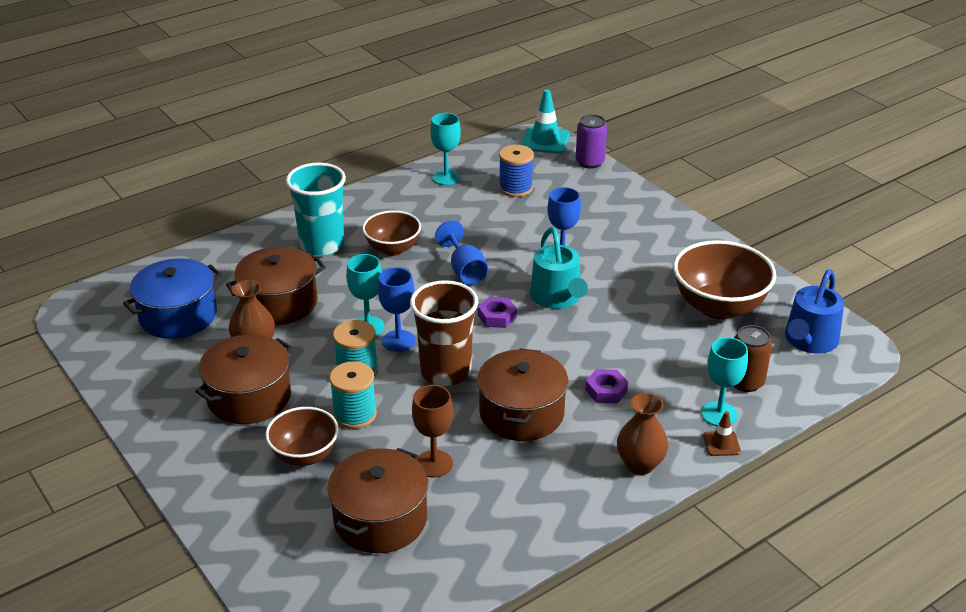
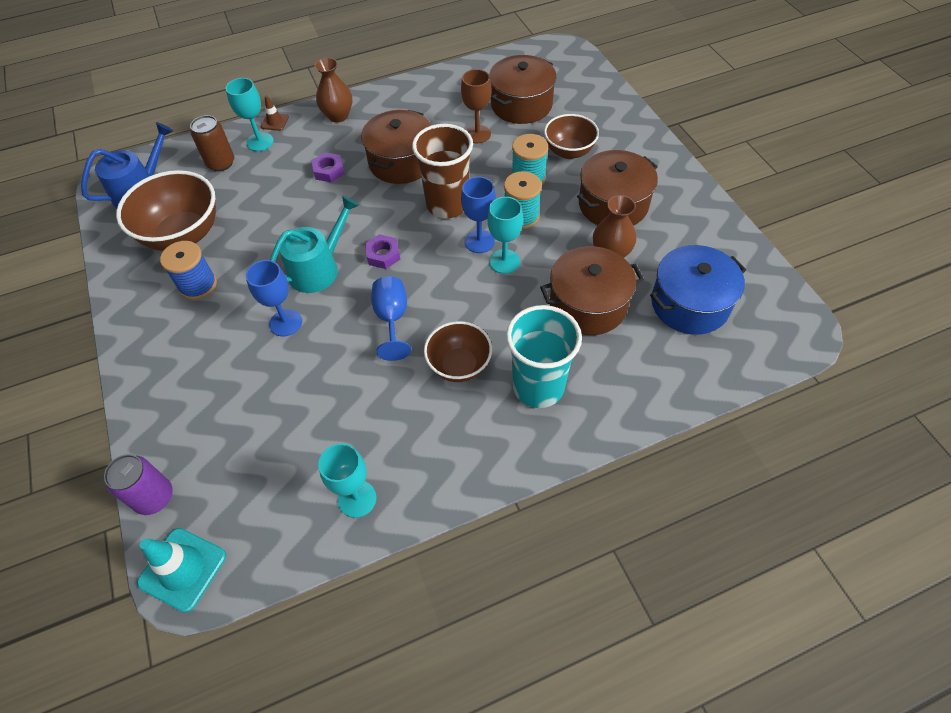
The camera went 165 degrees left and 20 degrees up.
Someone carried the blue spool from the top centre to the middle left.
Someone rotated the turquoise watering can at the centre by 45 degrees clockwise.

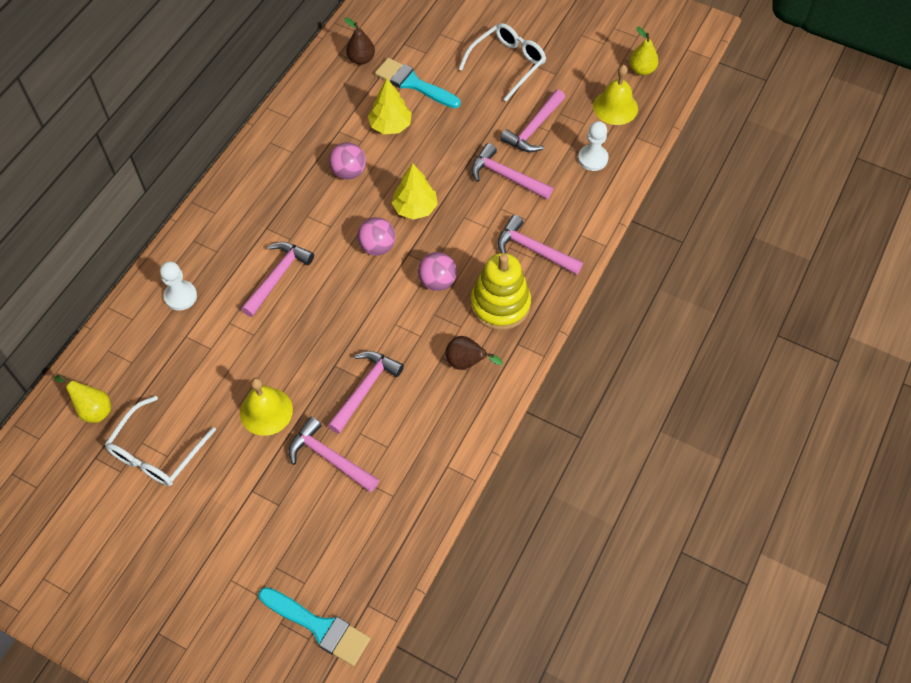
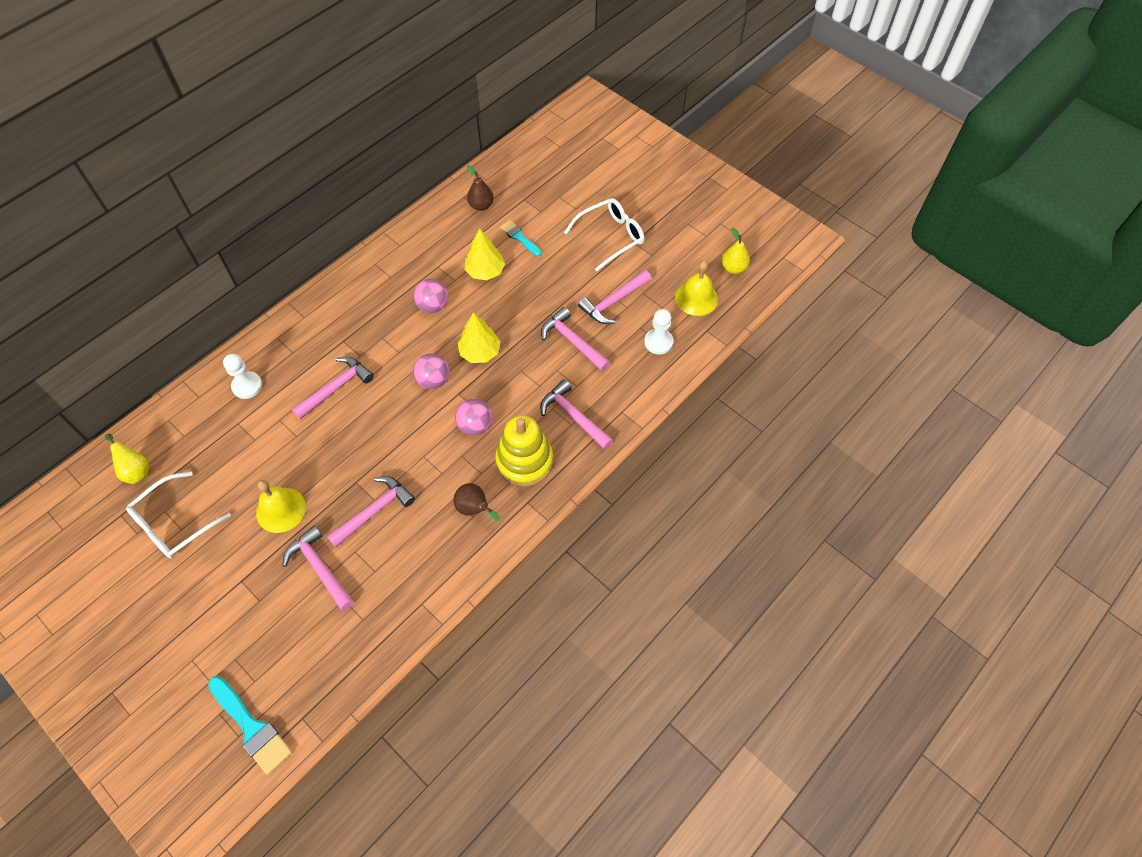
The camera went 15 degrees right and 0 degrees up.
Someone scaled the turquoise brush (no. 2 from left) at the top centre by 0.62.

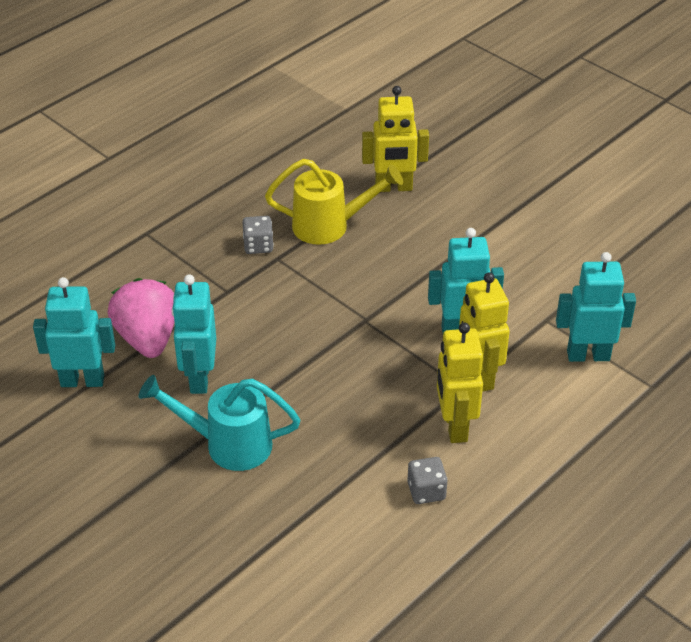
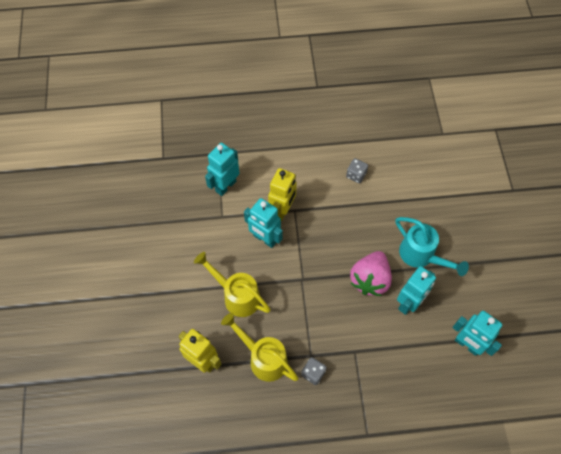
The camera went 140 degrees left and 20 degrees up.
Someone put down the yellow watering can (no. 1 from left) at the centre.
Someone rotated the turquoise robot (no. 4 from left in the first image) at the middle right by 90 degrees clockwise.
Someone carried the pink strawberry from the middle left to the centre.
Someone took away the yellow robot (no. 2 from left) at the centre.

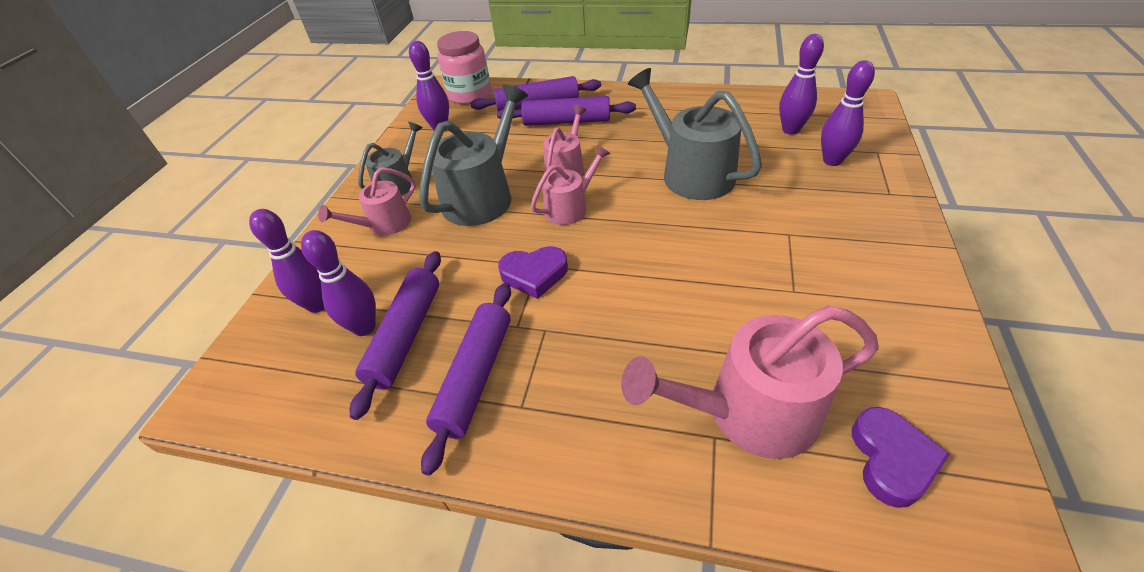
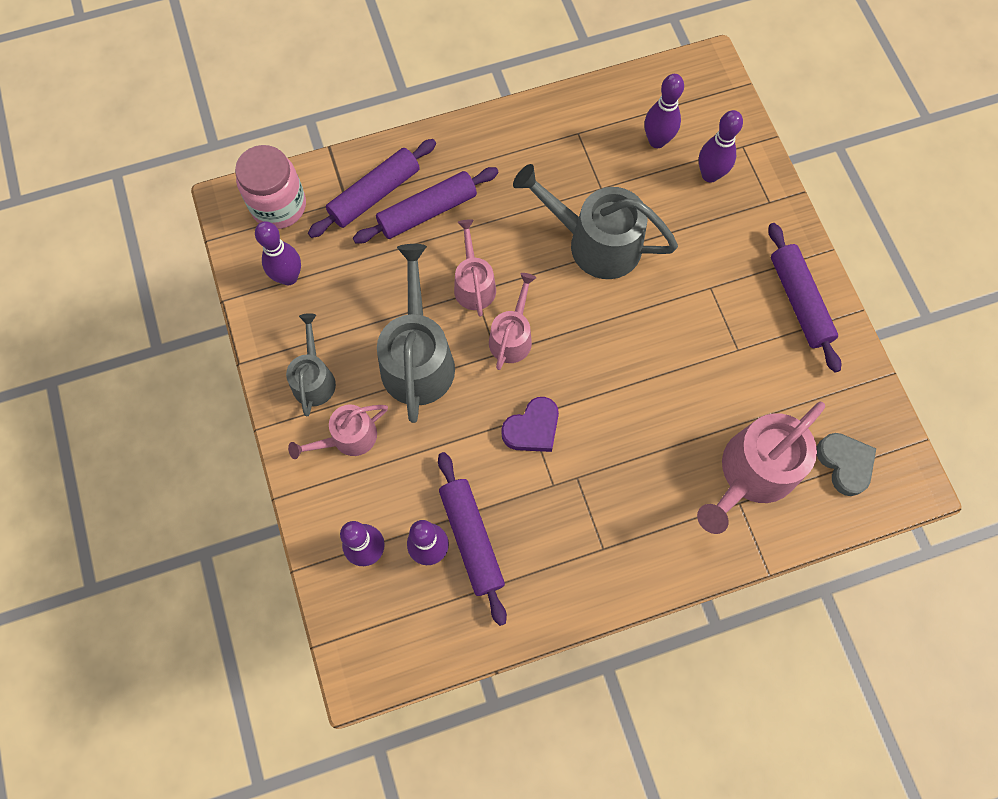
The camera went 35 degrees left and 25 degrees up.
Someone rotated the pink watering can (no. 1 from left) at the middle left by 45 degrees clockwise.
Someone carried the purple rolling pin (no. 2 from left in the first image) from the centre to the middle right.
Someone repainted the purple heart (no. 2 from left) at the bottom right, which became the grey heart at the middle right.

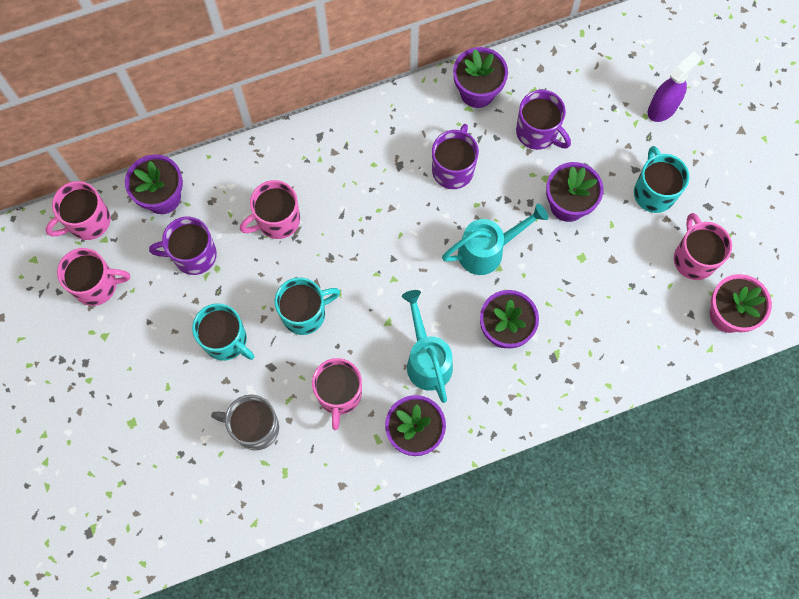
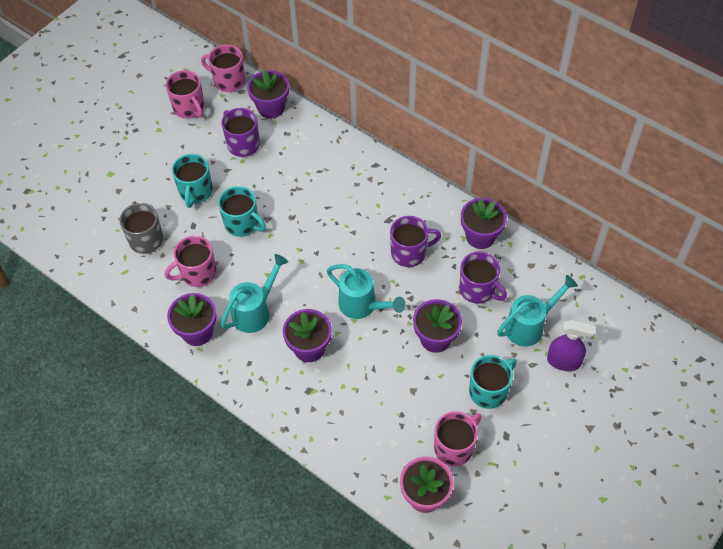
The camera went 60 degrees right and 15 degrees down.
Someone rotated the purple mug (no. 3 from left) at the top right by 60 degrees counterclockwise.
Someone put down the turquoise watering can (no. 3 from left) at the middle right.
Someone took away the pink mug (no. 3 from left) at the centre.

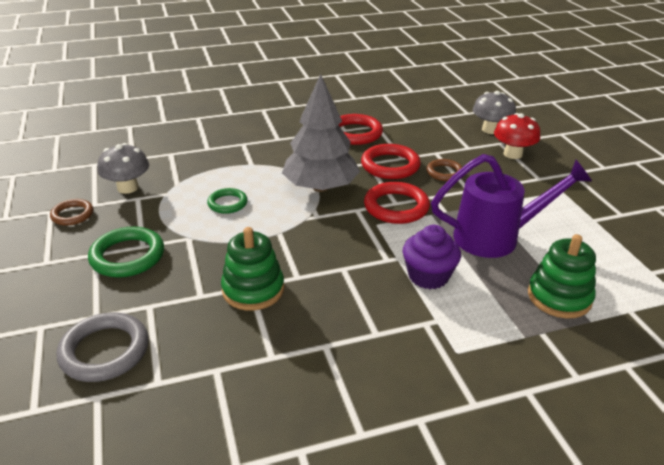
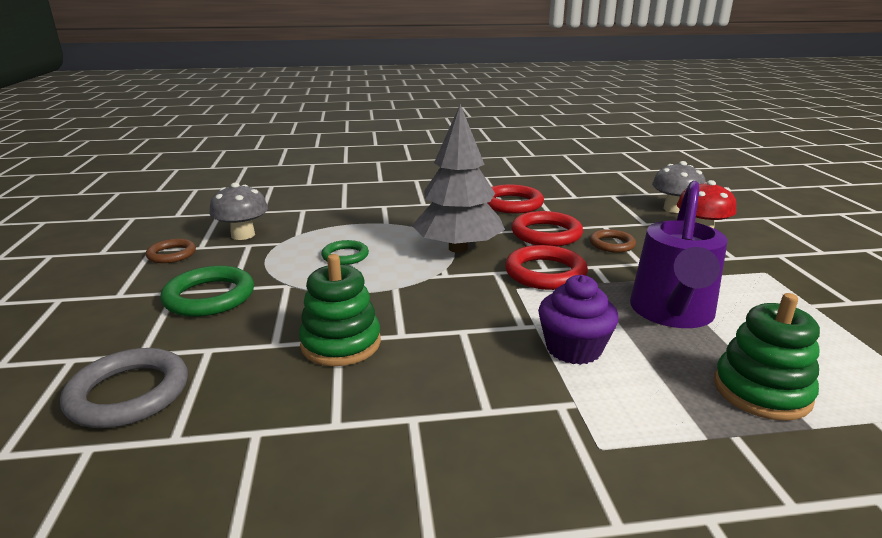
The camera went 10 degrees right and 10 degrees down.
Someone rotated the purple watering can at the middle right by 105 degrees clockwise.

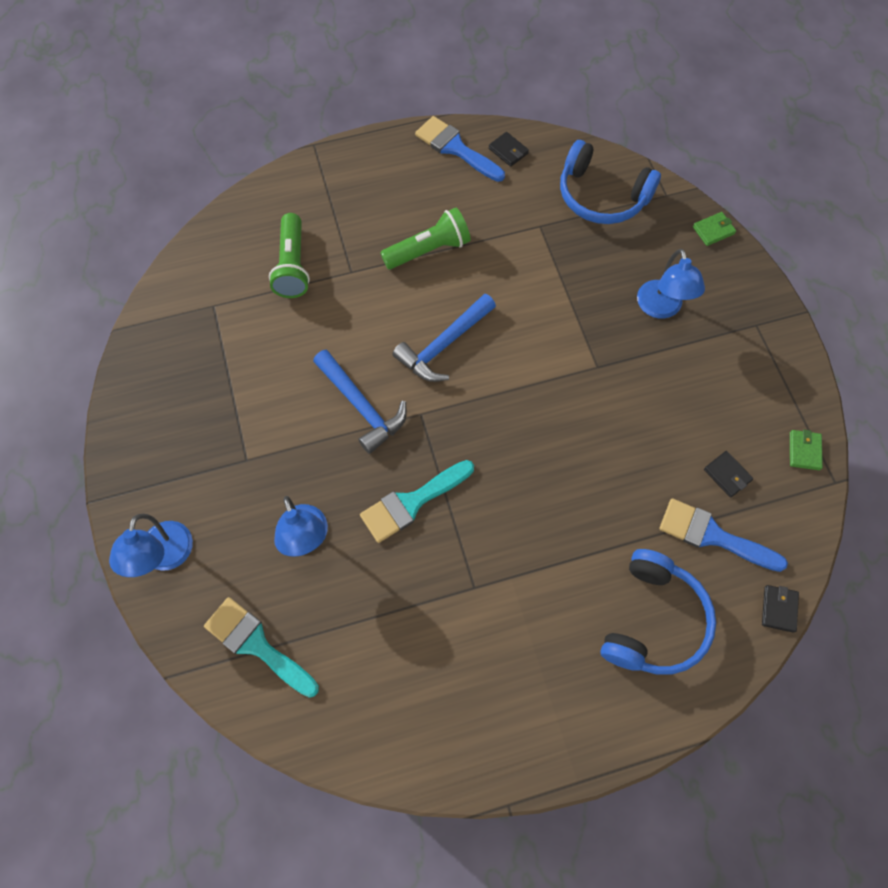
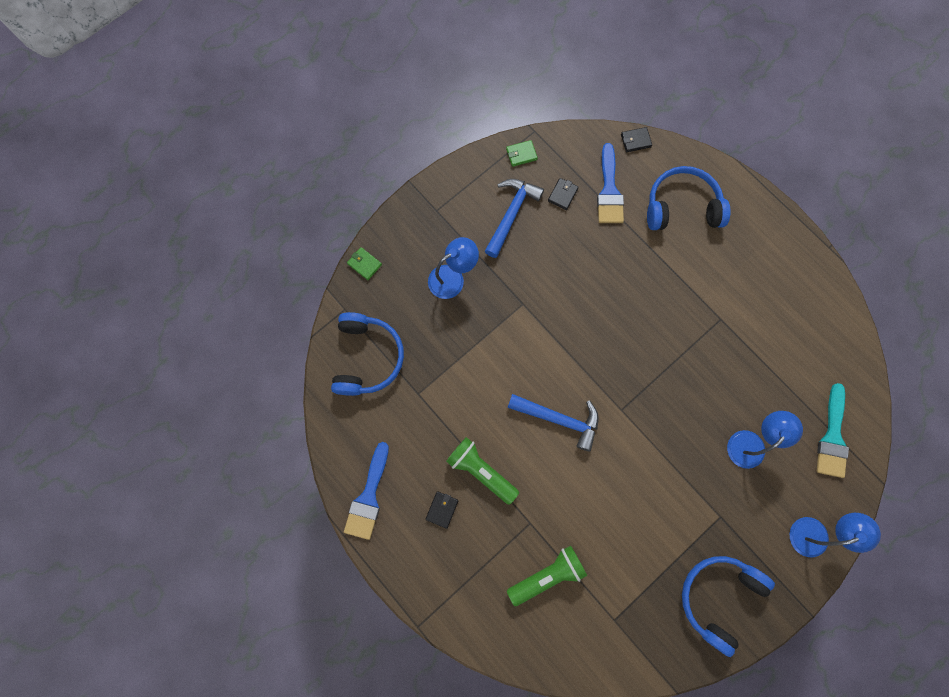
The camera went 115 degrees left and 10 degrees up.
Someone carried the black wallet (no. 1 from left) from the top centre to the bottom centre.
Someone carried the blue hammer (no. 1 from left) from the centre to the top centre.
Someone put down the blue headphones (no. 3 from left) at the bottom right.
Someone took away the turquoise brush (no. 2 from left) at the centre.

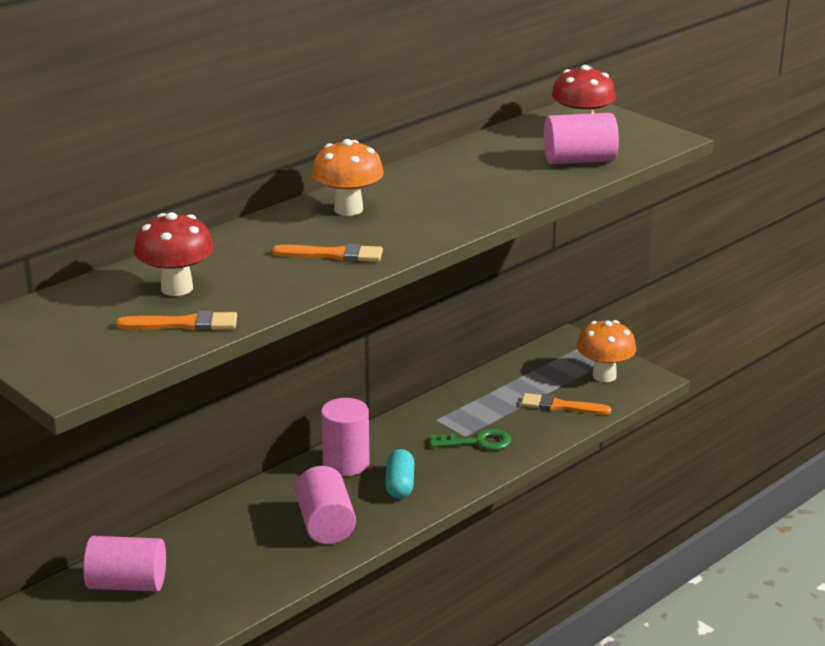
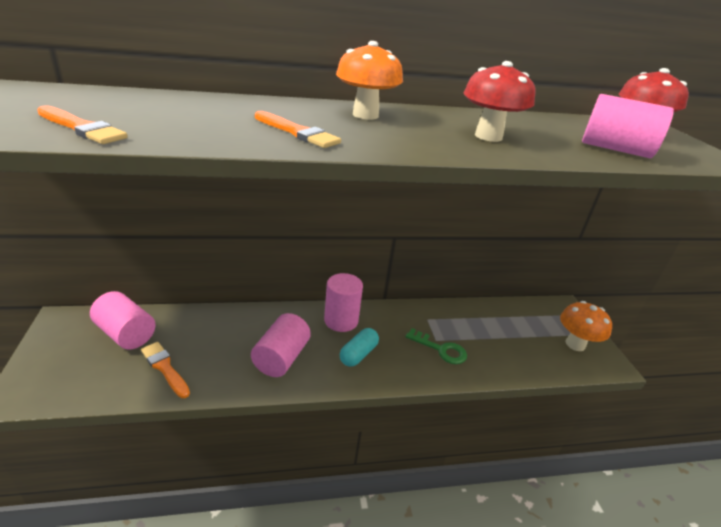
The camera went 30 degrees right and 5 degrees up.
Someone carried the orange brush (no. 3 from left in the first image) from the middle right to the bottom left.
Someone carried the red mushroom (no. 1 from left) from the middle left to the top right.

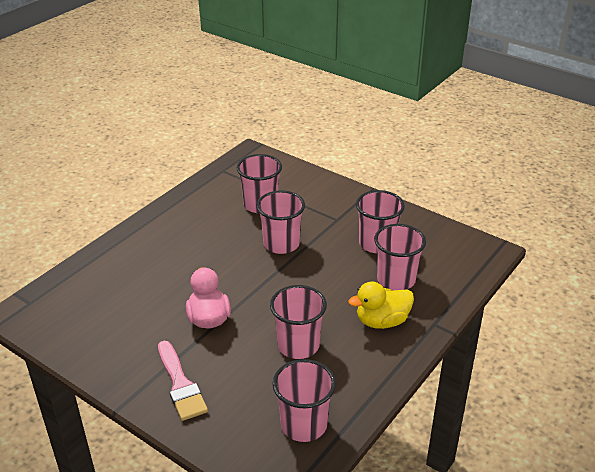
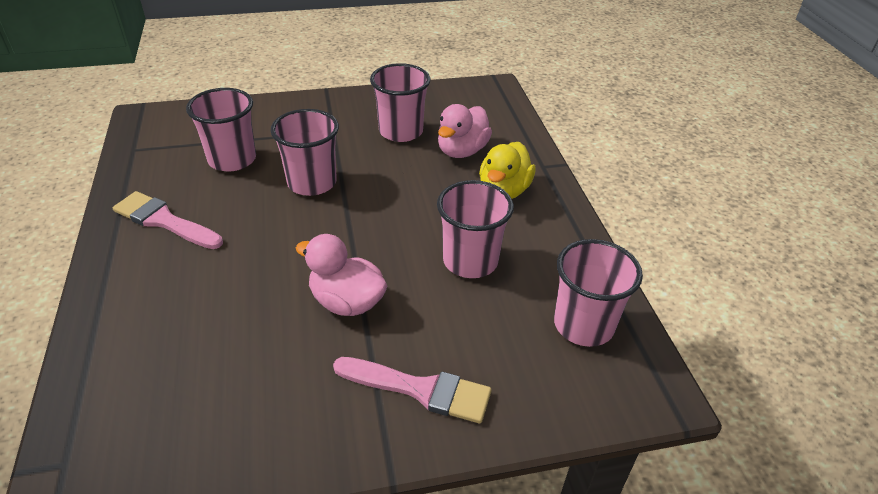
The camera went 50 degrees left and 5 degrees up.
Someone put down the pink brush (no. 1 from left) at the middle left.
Someone swapped the pink cup (no. 6 from left) at the middle right for the pink duck (no. 2 from left) at the top centre.

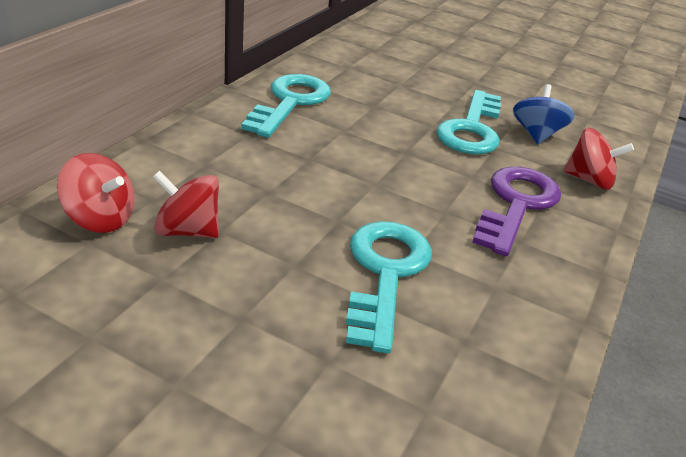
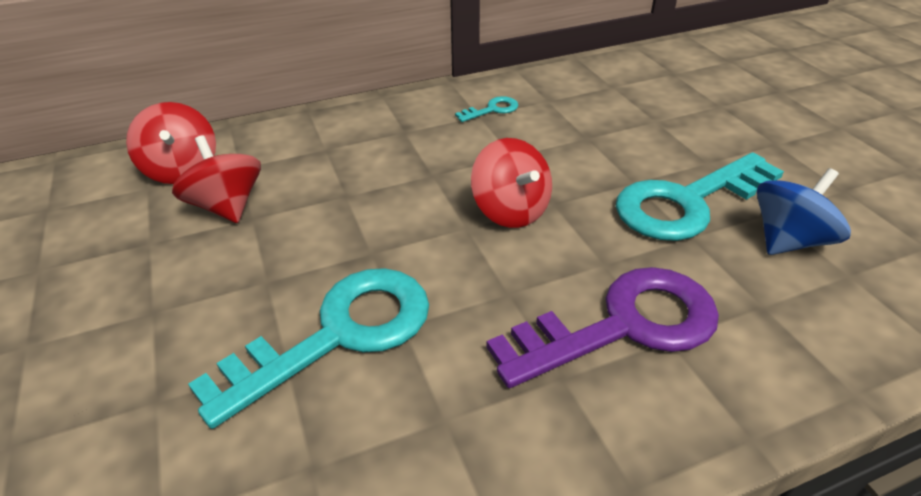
The camera went 45 degrees right and 5 degrees up.
Someone scaled the turquoise key (no. 1 from left in the first image) at the top centre by 0.43.
Someone carried the red spinning top (no. 3 from left) from the middle right to the centre.

